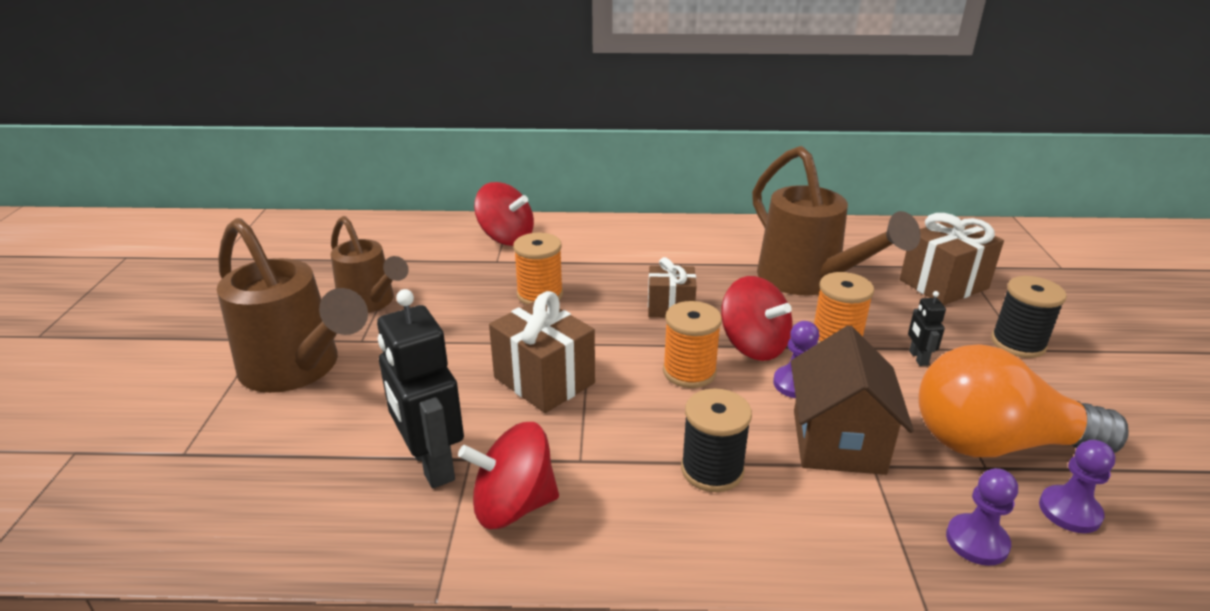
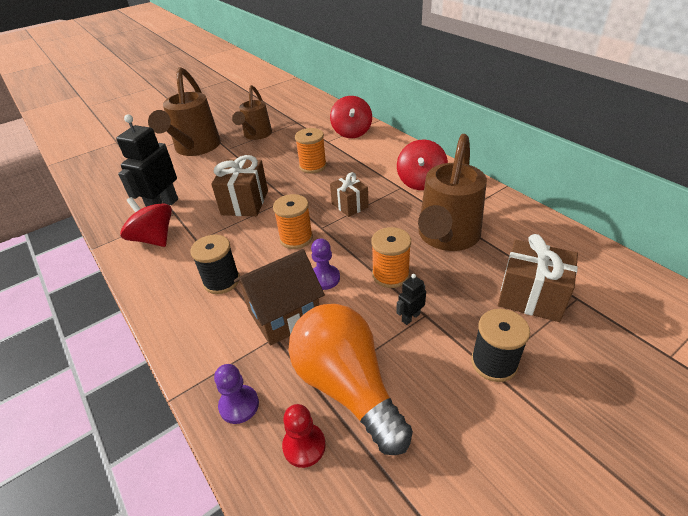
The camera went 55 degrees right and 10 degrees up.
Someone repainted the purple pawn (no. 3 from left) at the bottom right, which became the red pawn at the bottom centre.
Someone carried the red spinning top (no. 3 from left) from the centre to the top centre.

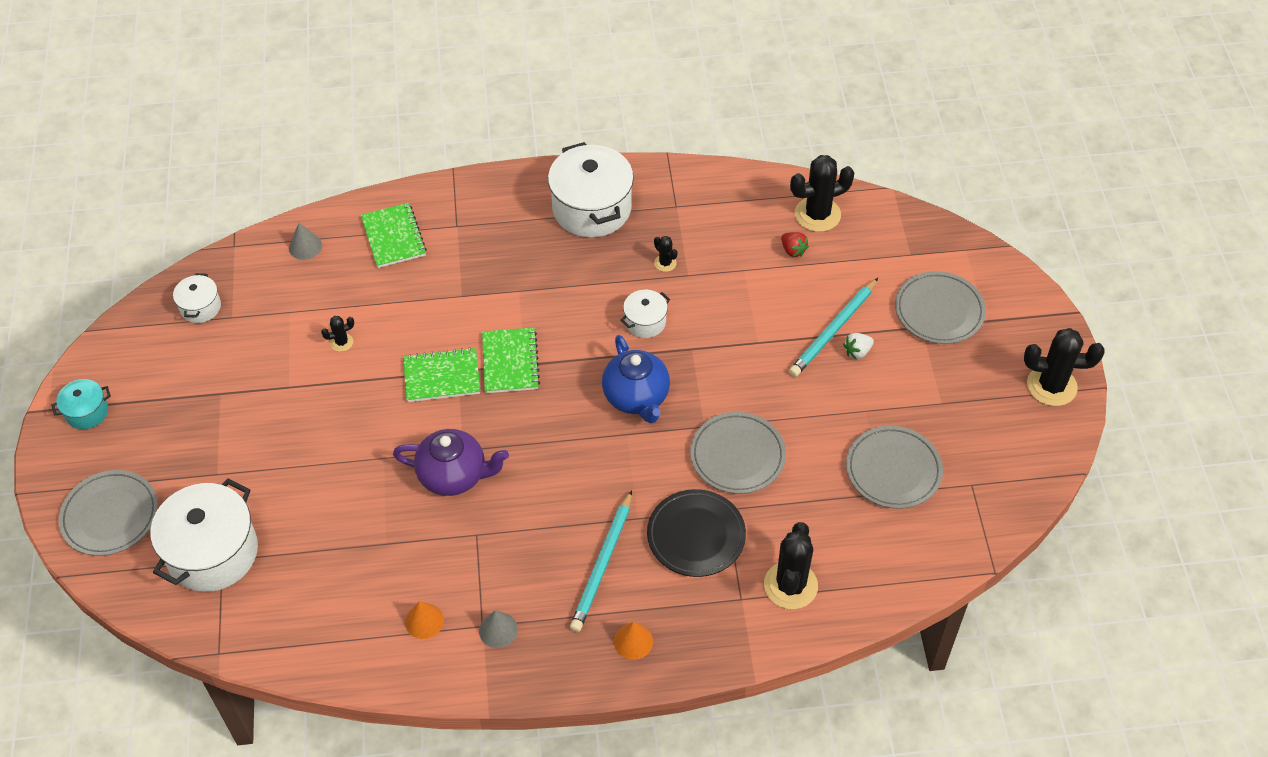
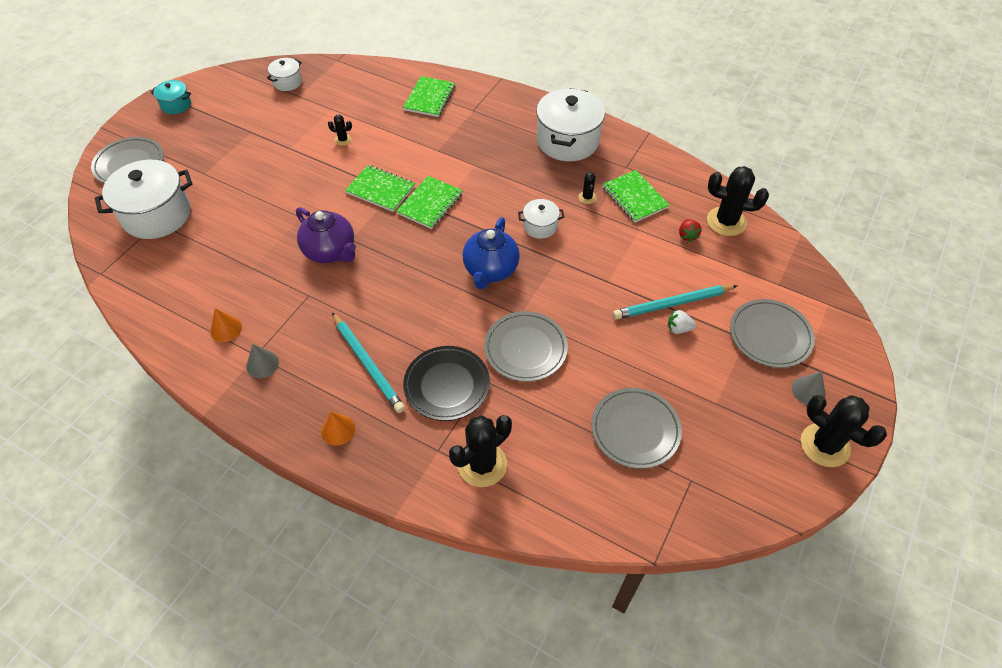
The camera went 35 degrees right and 0 degrees up.
Someone rotated the turquoise pencil (no. 1 from left) at the bottom centre by 90 degrees counterclockwise.
Someone put down the green notebook (no. 4 from left) at the top centre.
Someone carried the grey cone (no. 1 from left in the first image) from the top left to the middle right.

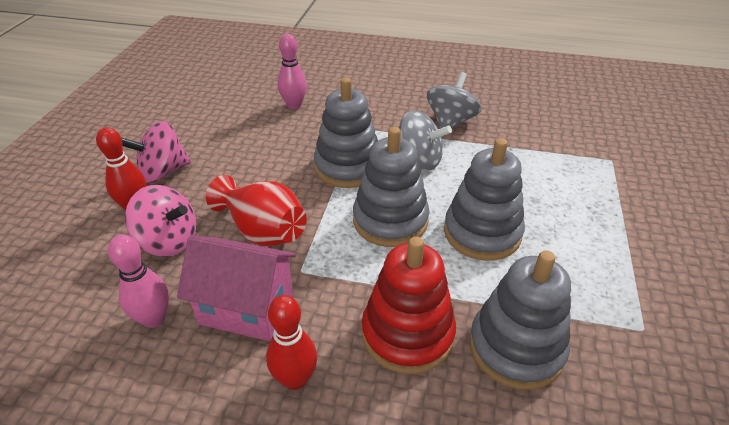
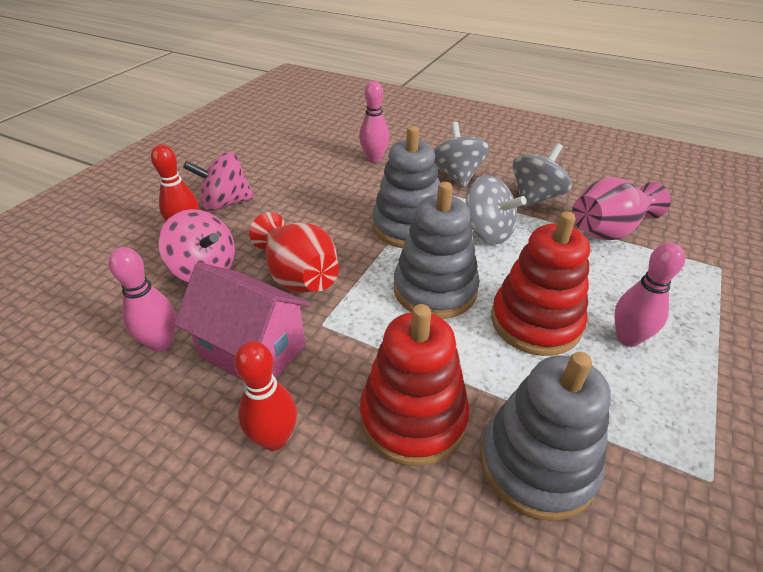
The camera went 15 degrees right and 0 degrees up.
Someone put down the grey spinning top (no. 1 from left) at the top centre.
Someone repainted the grey stacking toy (no. 3 from left) at the centre, which became the red stacking toy (no. 2 from left) at the middle right.
Someone put down the pink vase at the middle right.
Someone put down the pink bowling pin (no. 3 from left) at the middle right.

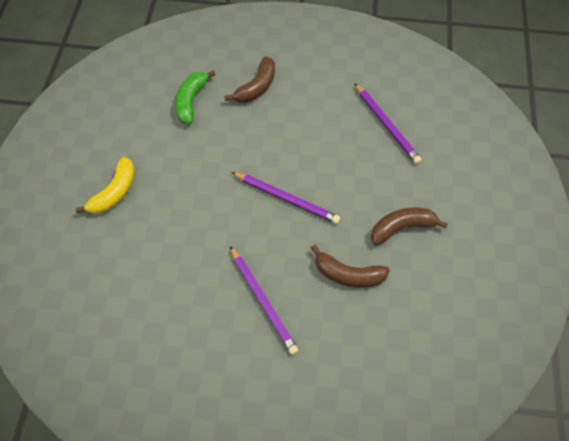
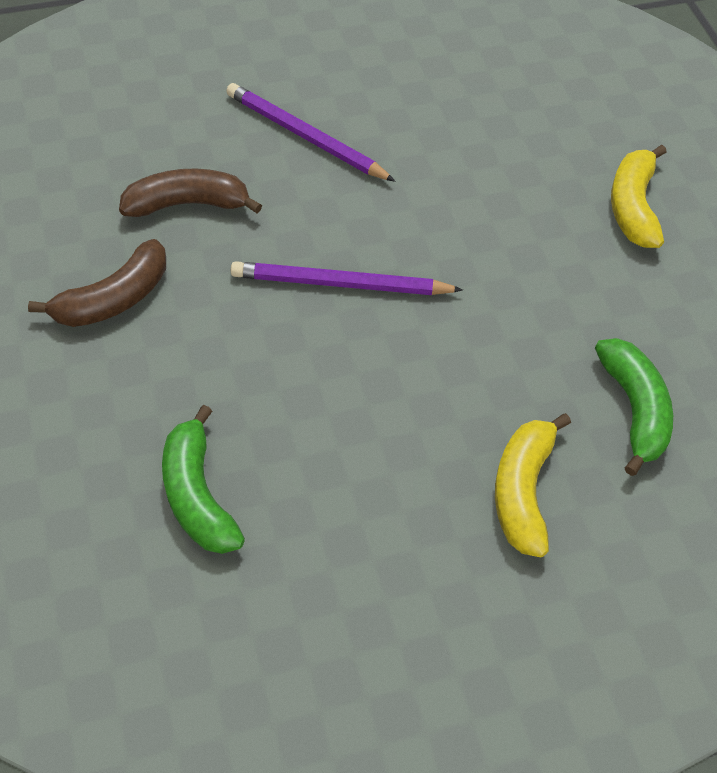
The camera went 155 degrees right and 5 degrees down.
Someone swapped the purple pencil (no. 3 from left) at the top right for the green banana (no. 1 from left) at the middle left.
Someone repainted the brown banana (no. 1 from left) at the top centre, which became the yellow banana (no. 1 from left) at the middle right.

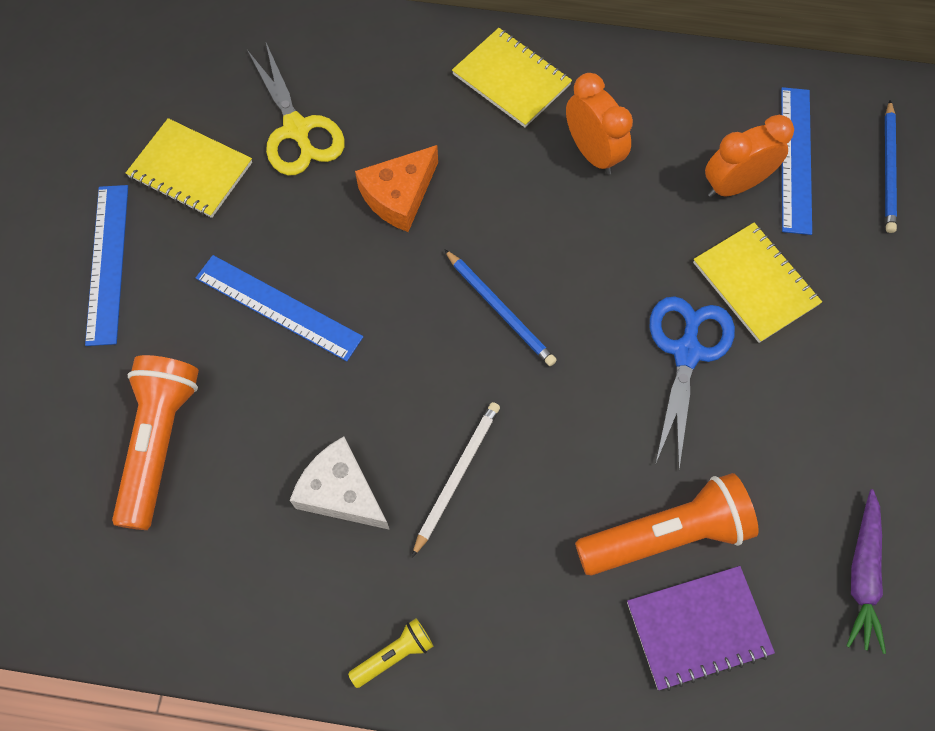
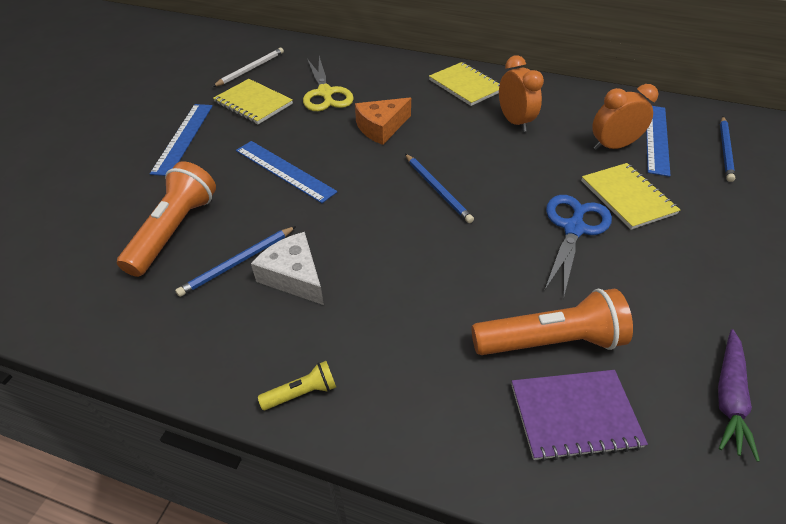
The camera went 10 degrees right and 20 degrees down.
Someone put down the blue pencil (no. 1 from left) at the middle left.
Someone carried the white pencil from the centre to the top left.

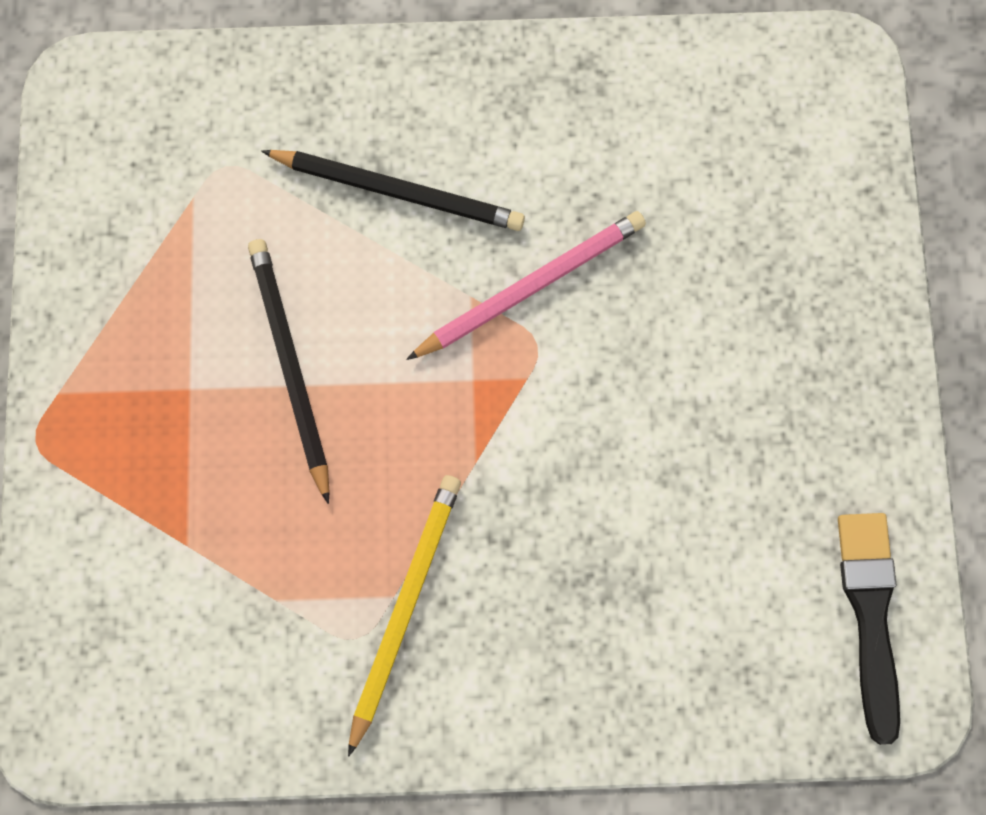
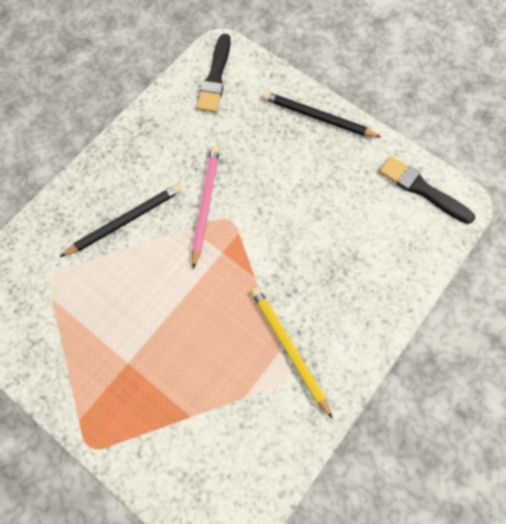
The camera went 50 degrees left and 5 degrees down.
Someone put down the black brush (no. 1 from left) at the top centre.
Someone carried the black pencil (no. 1 from left in the first image) from the middle left to the top centre.

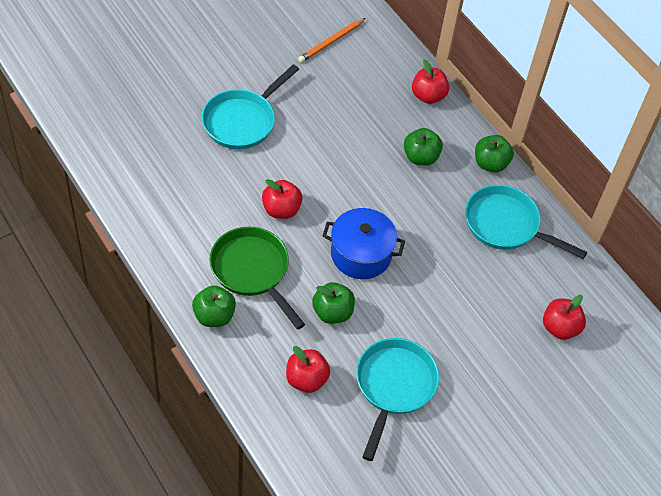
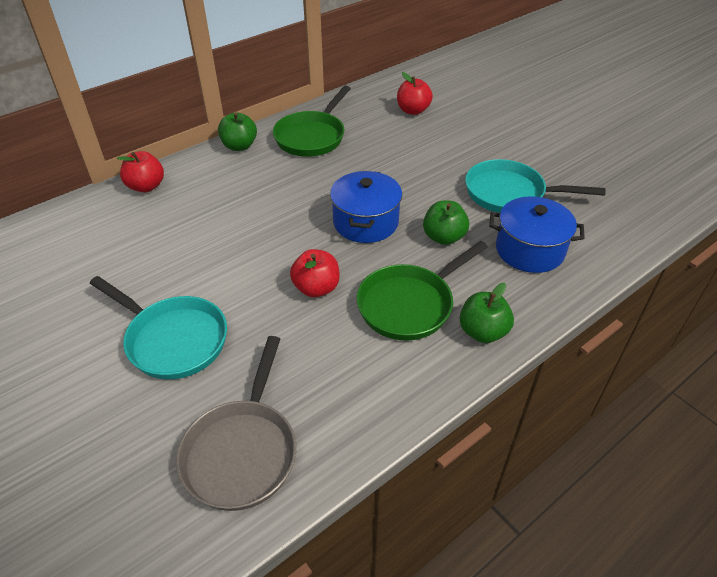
The camera went 90 degrees left and 10 degrees down.
Someone put down the grey pan at the bottom left.
Someone repainted the turquoise pan (no. 3 from left) at the middle right, which became the green pan (no. 1 from left) at the top centre.
Someone swapped the red apple (no. 2 from left) at the bottom centre for the blue pot (no. 2 from left) at the middle right.
Someone took away the orange pencil at the top centre.
Someone took away the green apple (no. 3 from left) at the top centre.

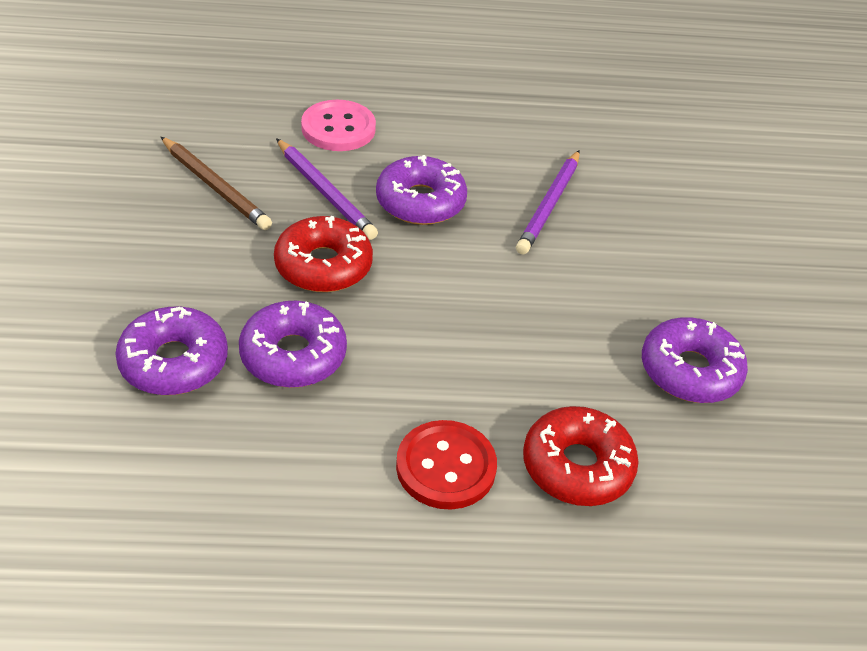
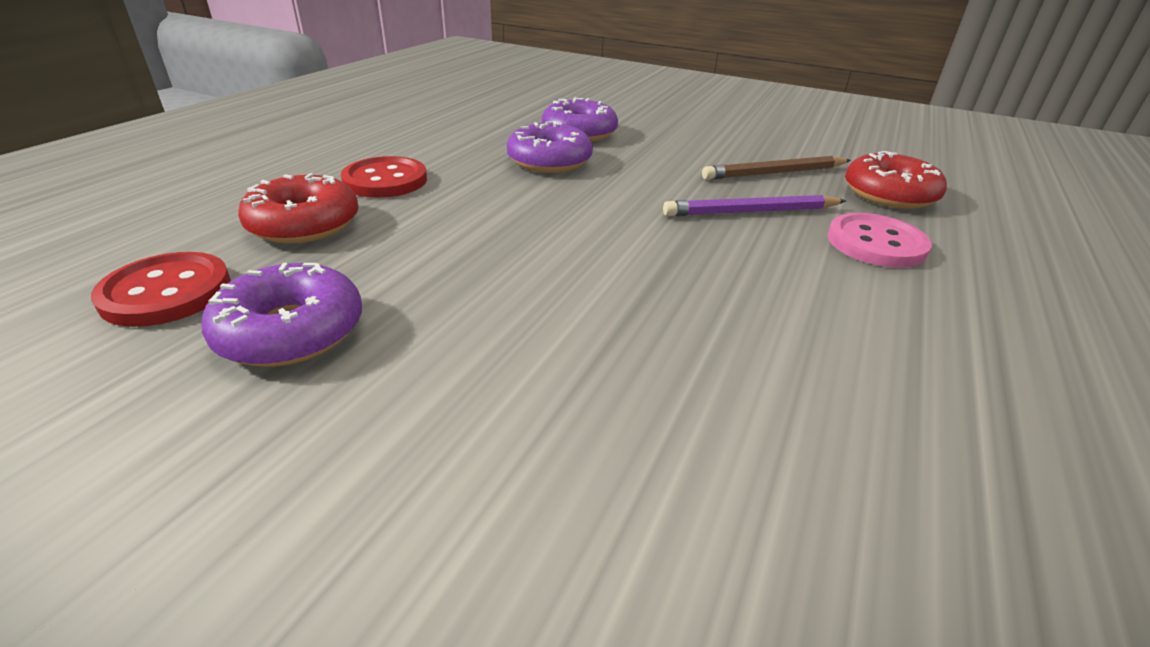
The camera went 120 degrees right and 10 degrees down.
Someone put down the red button (no. 1 from left) at the middle left.
Someone carried the red donut (no. 1 from left in the first image) from the centre to the top right.
Someone took away the purple donut (no. 3 from left) at the top centre.
Someone took away the purple pencil (no. 2 from left) at the top centre.

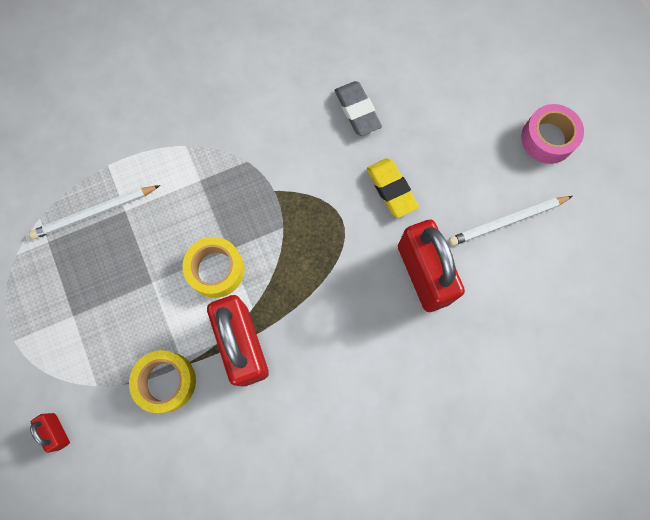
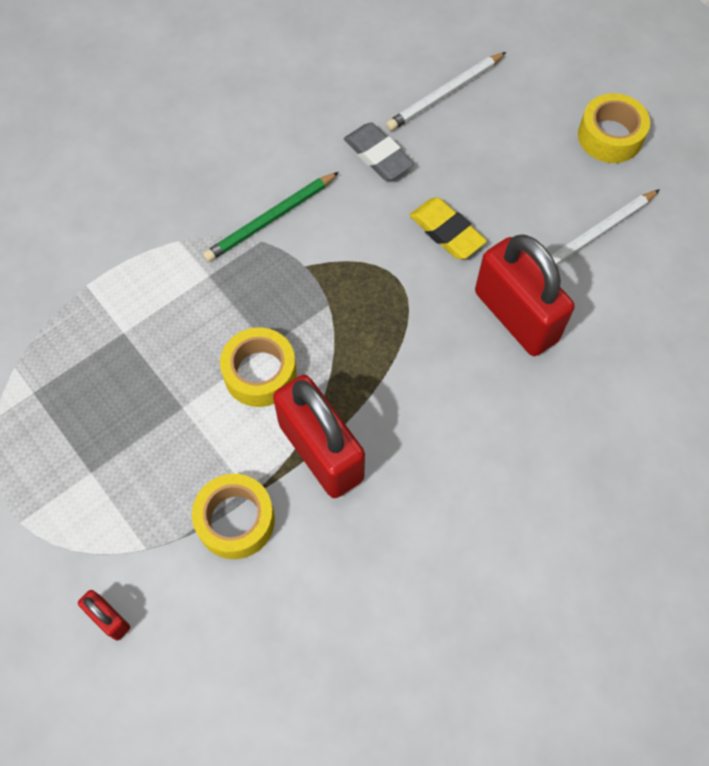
The camera went 15 degrees left and 10 degrees down.
Someone put down the green pencil at the top centre.
Someone carried the white pencil (no. 1 from left) from the middle left to the top centre.
Someone repainted the pink tape at the top right, which became the yellow tape (no. 3 from left) at the top right.

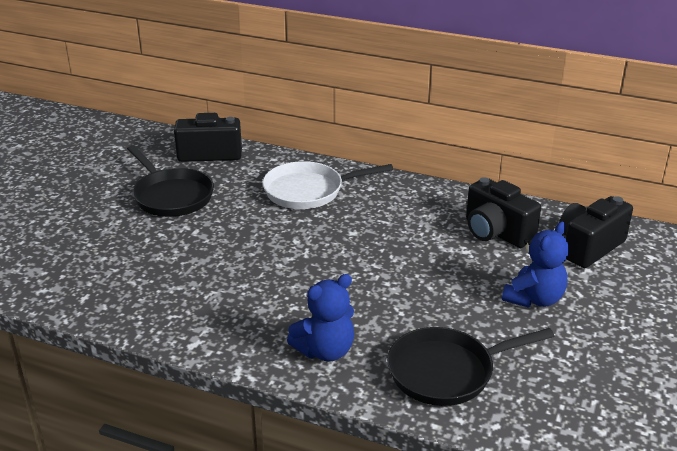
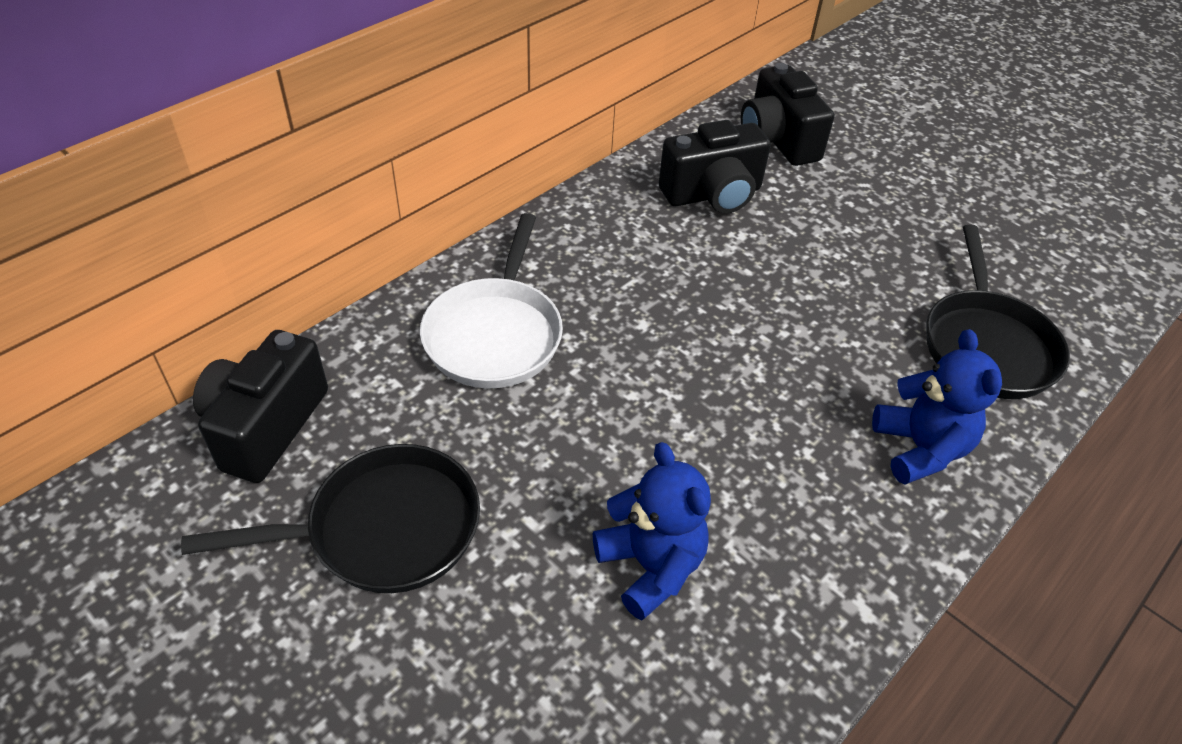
The camera went 70 degrees left and 15 degrees up.
Someone carried the blue teddy bear (no. 2 from left in the first image) from the middle right to the bottom centre.

